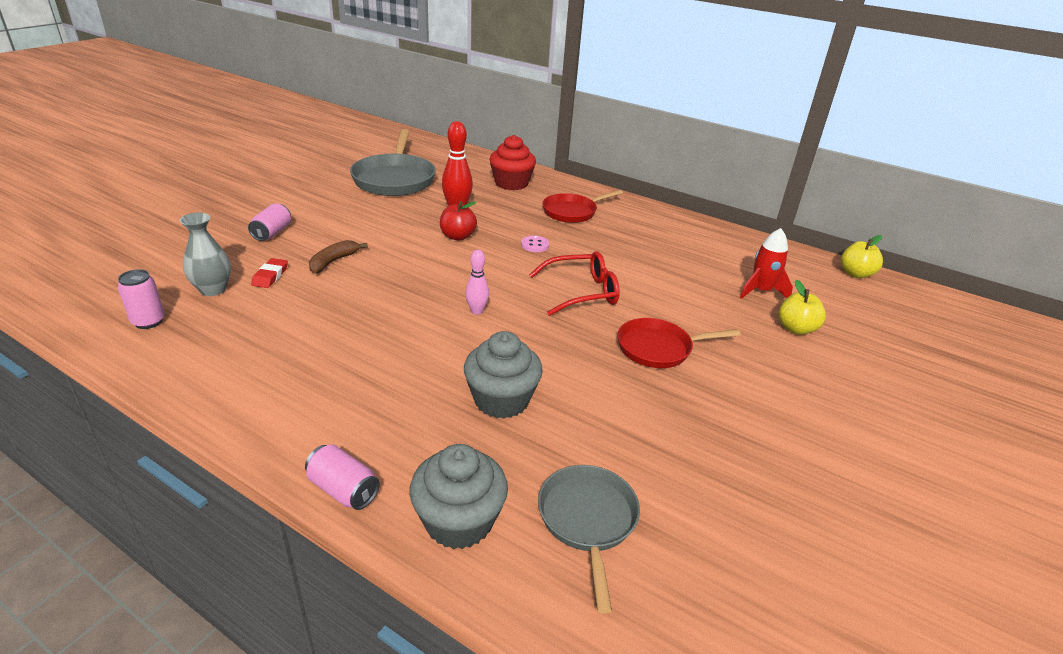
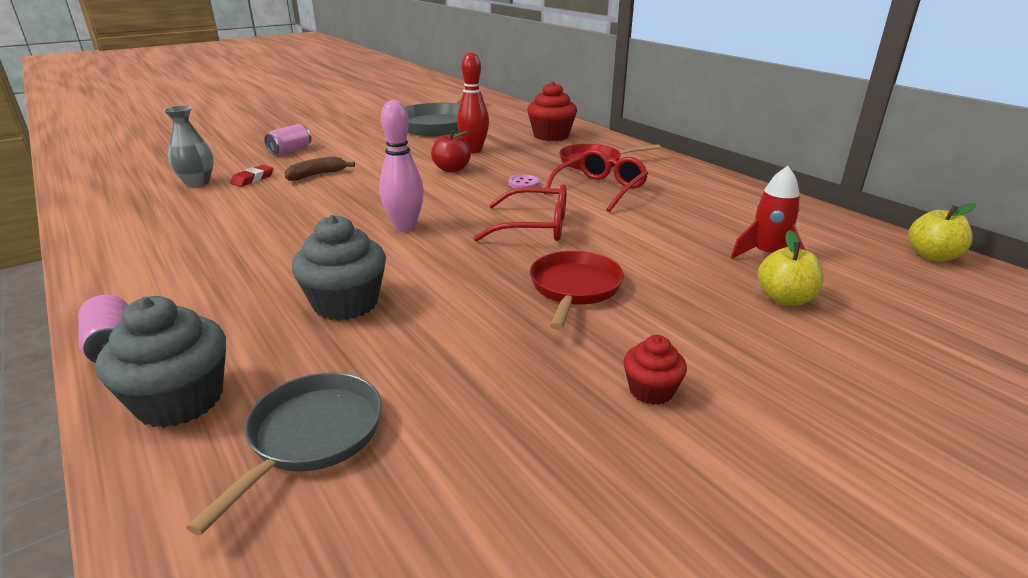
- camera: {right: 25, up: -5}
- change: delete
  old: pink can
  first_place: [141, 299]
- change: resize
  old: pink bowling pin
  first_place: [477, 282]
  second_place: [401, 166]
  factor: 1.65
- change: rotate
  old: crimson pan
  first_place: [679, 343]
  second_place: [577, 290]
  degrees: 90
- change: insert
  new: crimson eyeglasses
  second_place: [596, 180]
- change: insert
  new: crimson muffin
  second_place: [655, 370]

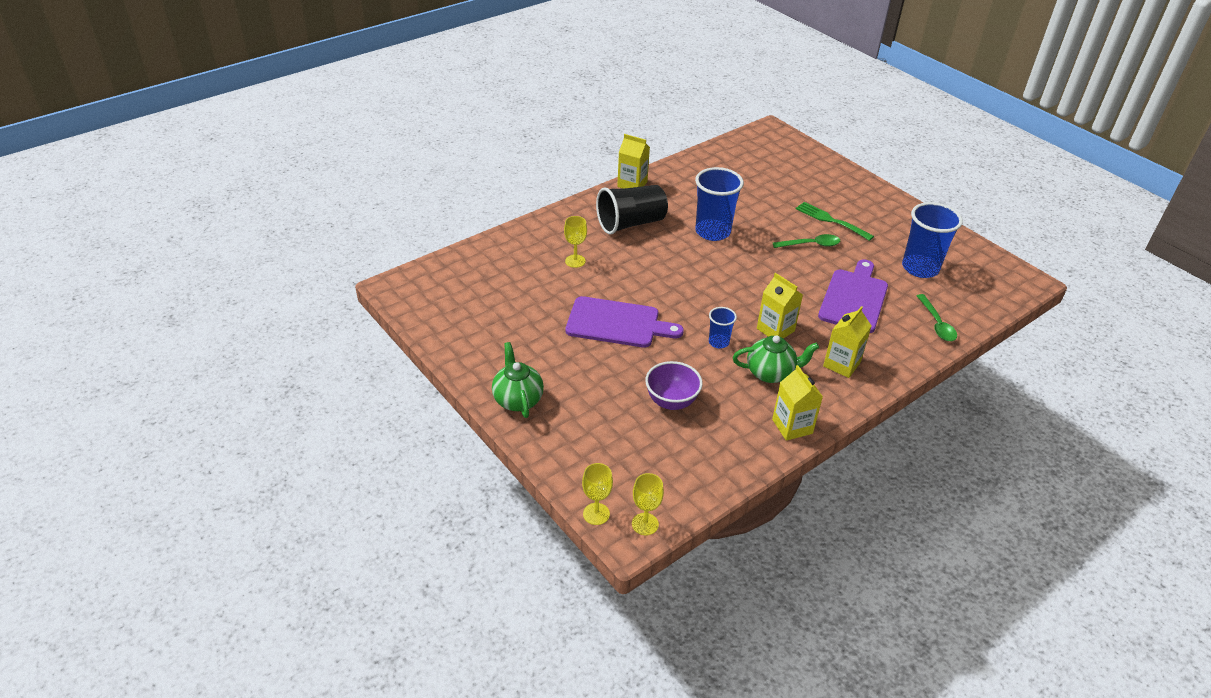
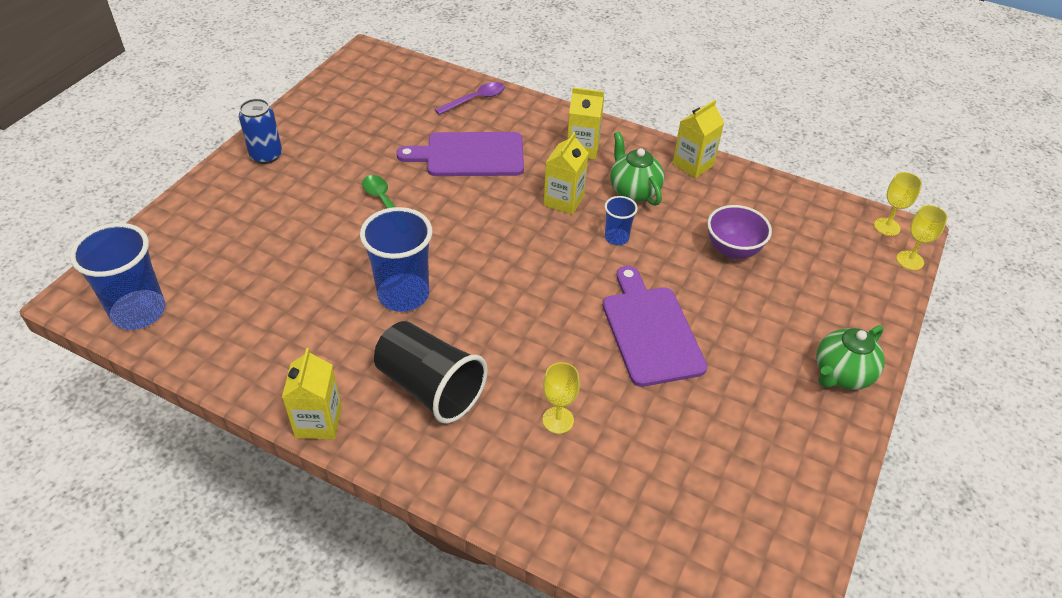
- camera: {right: -115, up: 5}
- change: delete
  old: green dinner fork
  first_place: [835, 221]
- change: move
  old: cobalt tumbler
  first_place: [932, 240]
  second_place: [118, 276]
- change: recolor
  old: green spoon
  new: violet spoon
  first_place: [937, 317]
  second_place: [470, 98]
- change: insert
  new: cobalt can
  second_place: [260, 131]

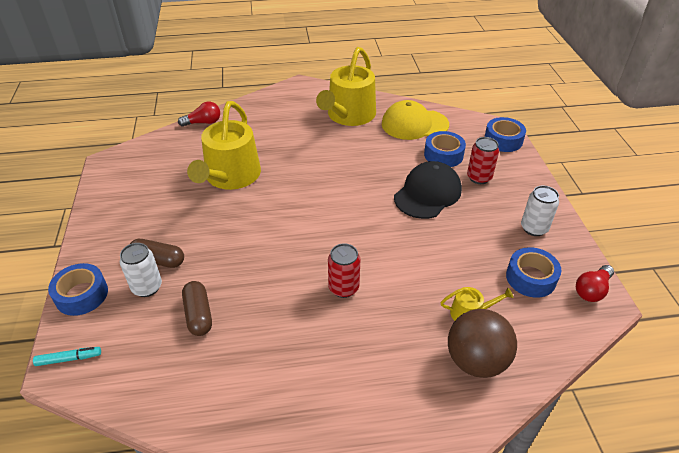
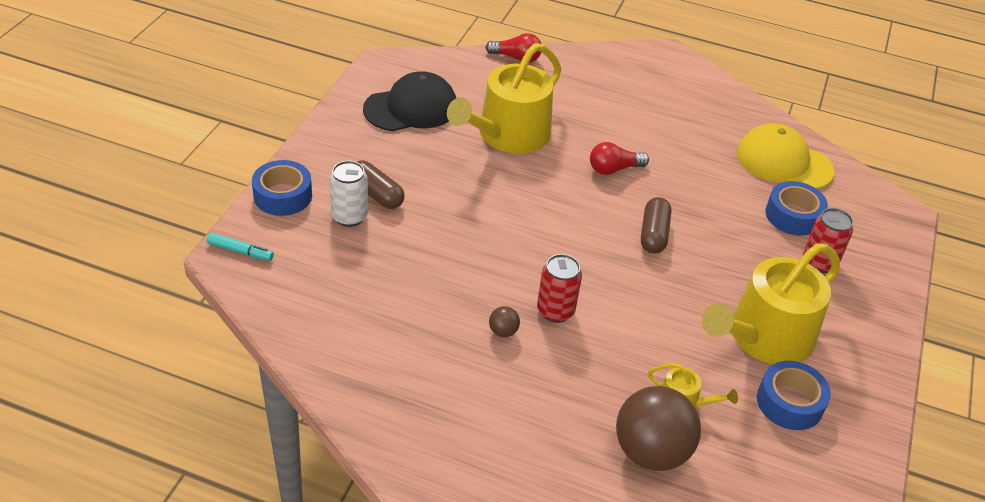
- camera: {right: 25, up: 0}
- change: move
  old: brown pill shape
  first_place: [197, 308]
  second_place: [656, 225]
- change: move
  old: golden sprinkling can
  first_place: [346, 86]
  second_place: [770, 303]
- change: move
  old: jet-black peaked cap
  first_place: [428, 190]
  second_place: [409, 101]
- change: delete
  old: cobalt sticky tape
  first_place: [505, 134]
- change: delete
  old: white can
  first_place: [540, 211]
- change: move
  old: crimson light bulb
  first_place: [595, 283]
  second_place: [619, 158]
- change: insert
  new: brown sphere
  second_place: [504, 321]

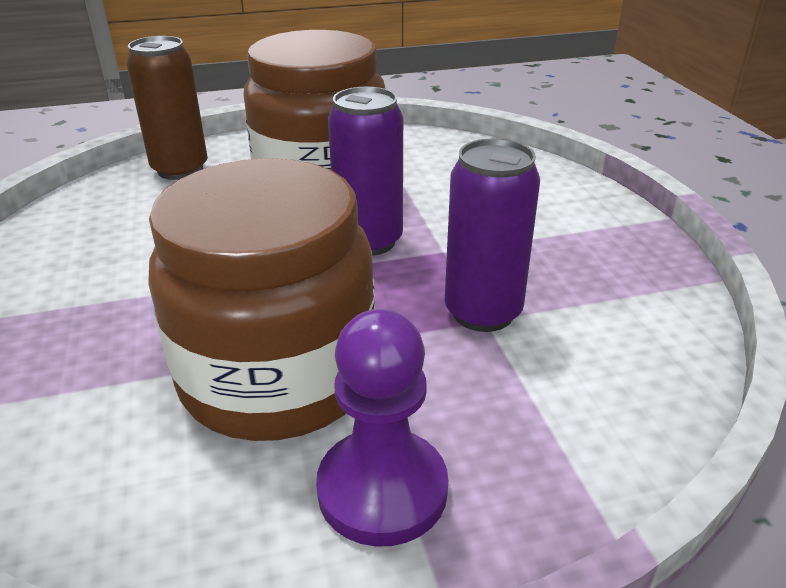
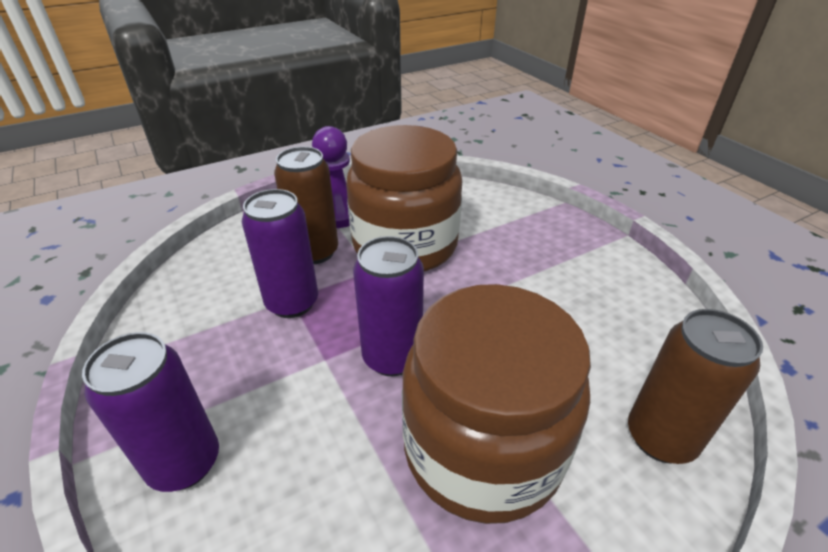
- camera: {right: 165, up: 5}
- change: insert
  new: violet can
  second_place: [150, 412]
- change: insert
  new: brown can
  second_place: [306, 205]

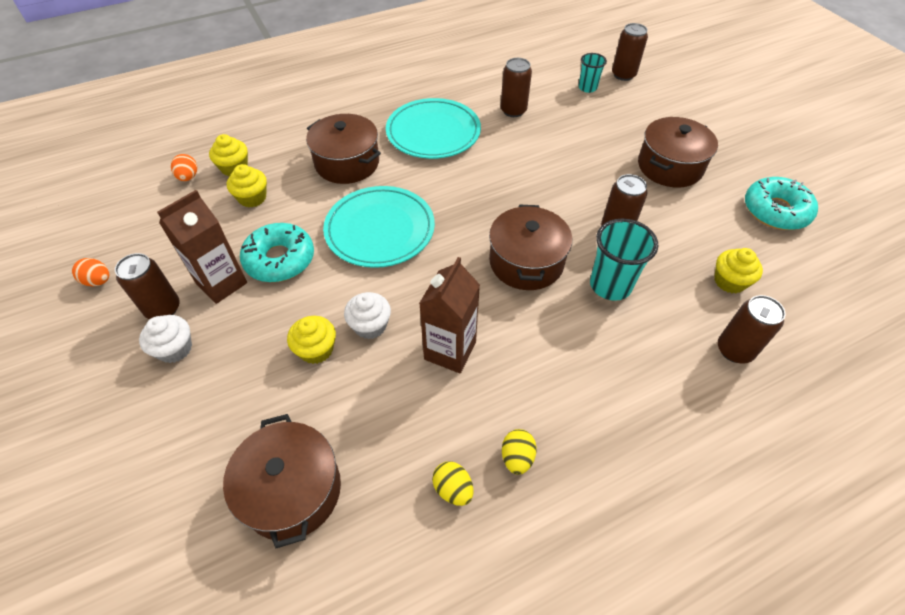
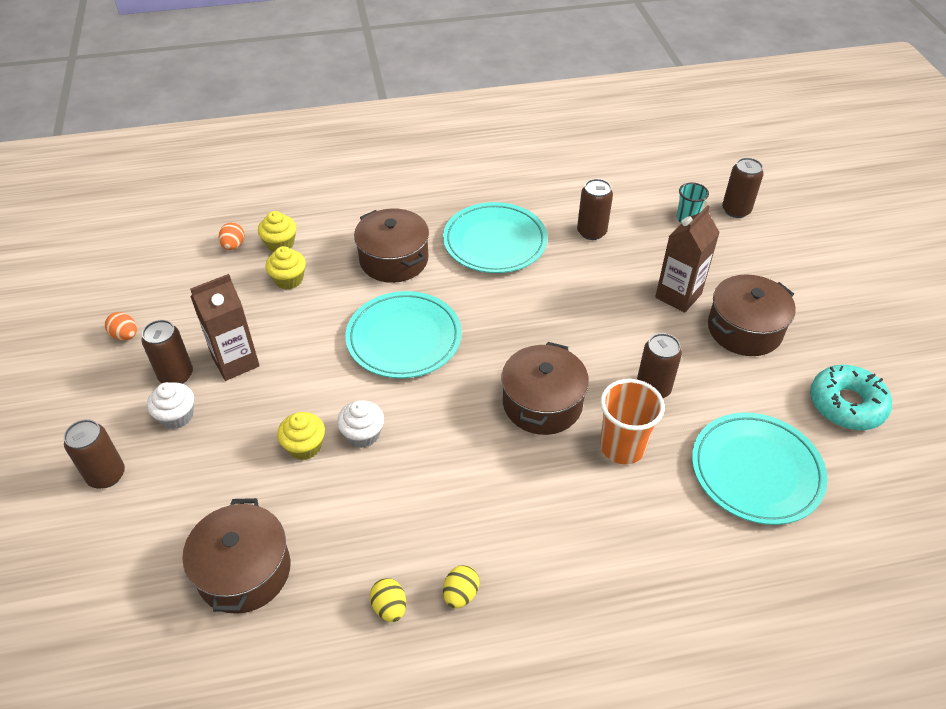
- camera: {right: 15, up: -5}
- change: delete
  old: aqua donut
  first_place: [277, 252]
- change: move
  old: brown juice carton
  first_place: [449, 315]
  second_place: [687, 259]
- change: recolor
  old: aqua tumbler
  new: orange-coloured tumbler
  first_place: [624, 259]
  second_place: [632, 422]
- change: replace
  old: golden muffin
  new: aqua dinner plate
  first_place: [738, 270]
  second_place: [760, 469]
- change: move
  old: brown can
  first_place: [752, 329]
  second_place: [94, 454]

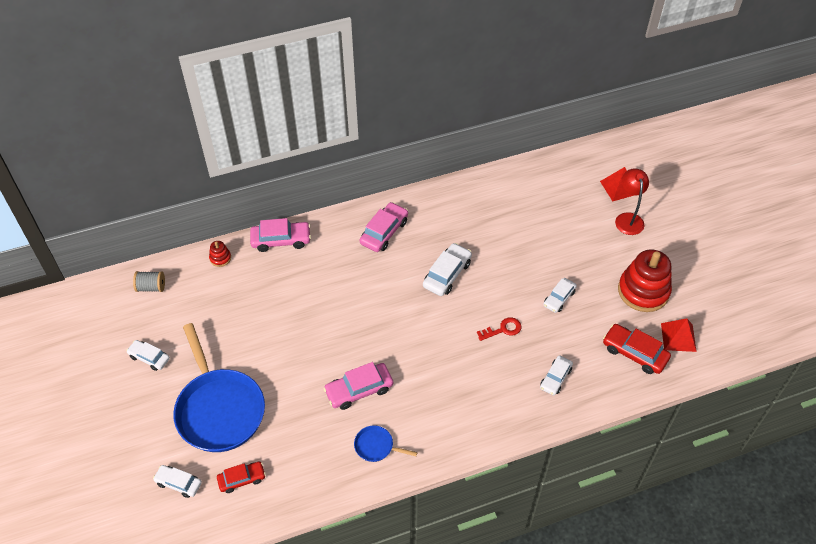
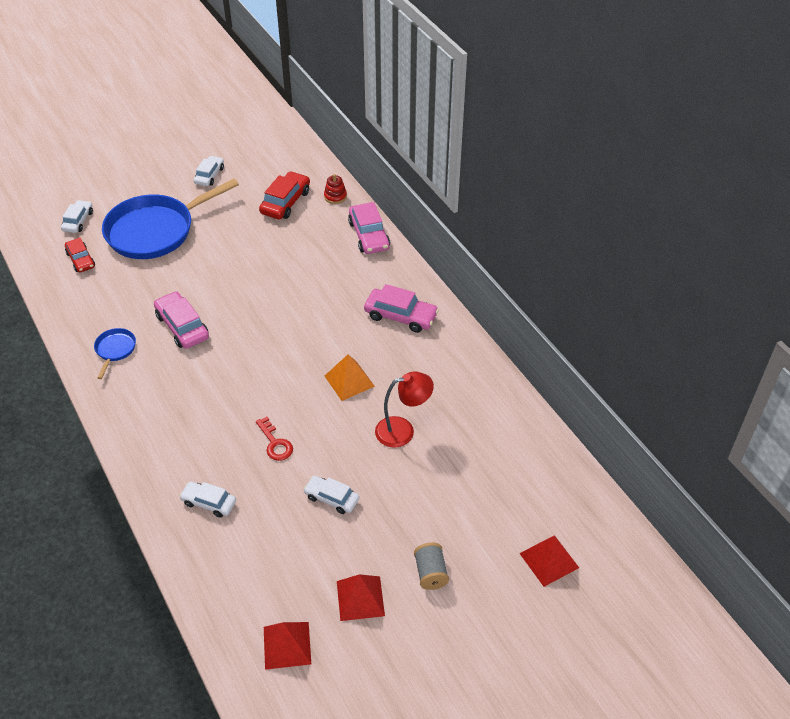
- camera: {right: 80, up: -5}
- change: move
  old: grey reel of thread
  first_place: [149, 281]
  second_place: [431, 566]
- change: replace
  old: white car
  new: orange-coloured pyramid shape
  first_place: [447, 269]
  second_place: [350, 377]
- change: move
  old: crimson car
  first_place: [637, 349]
  second_place: [284, 195]
- change: move
  old: crimson lamp
  first_place: [632, 202]
  second_place: [404, 410]
- change: replace
  old: crimson stacking rings
  new: crimson pyramid shape
  first_place: [645, 280]
  second_place: [361, 597]

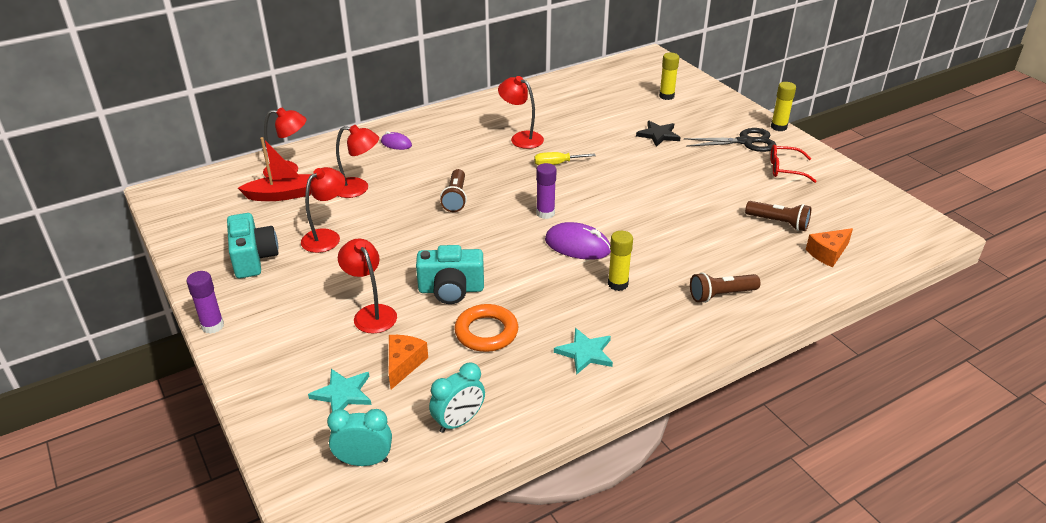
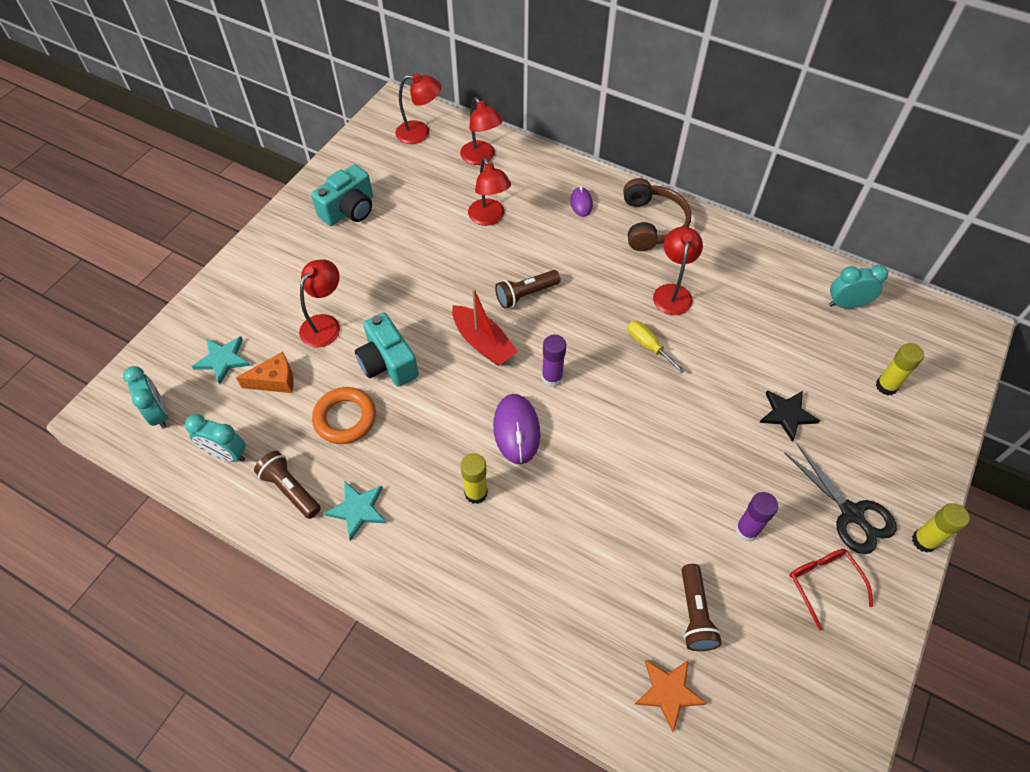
- camera: {right: 60, up: 20}
- change: move
  old: violet glue stick
  first_place: [205, 302]
  second_place: [756, 517]
- change: move
  old: crimson boat
  first_place: [275, 169]
  second_place: [485, 327]
- change: move
  old: crimson lamp
  first_place: [323, 210]
  second_place: [418, 108]
- change: move
  old: brown torch
  first_place: [725, 287]
  second_place: [287, 485]
- change: replace
  old: orange-coloured cheese
  new: orange-coloured star
  first_place: [829, 247]
  second_place: [671, 696]
- change: insert
  new: brown headphones
  second_place: [657, 214]
- change: insert
  new: aqua alarm clock
  second_place: [858, 287]

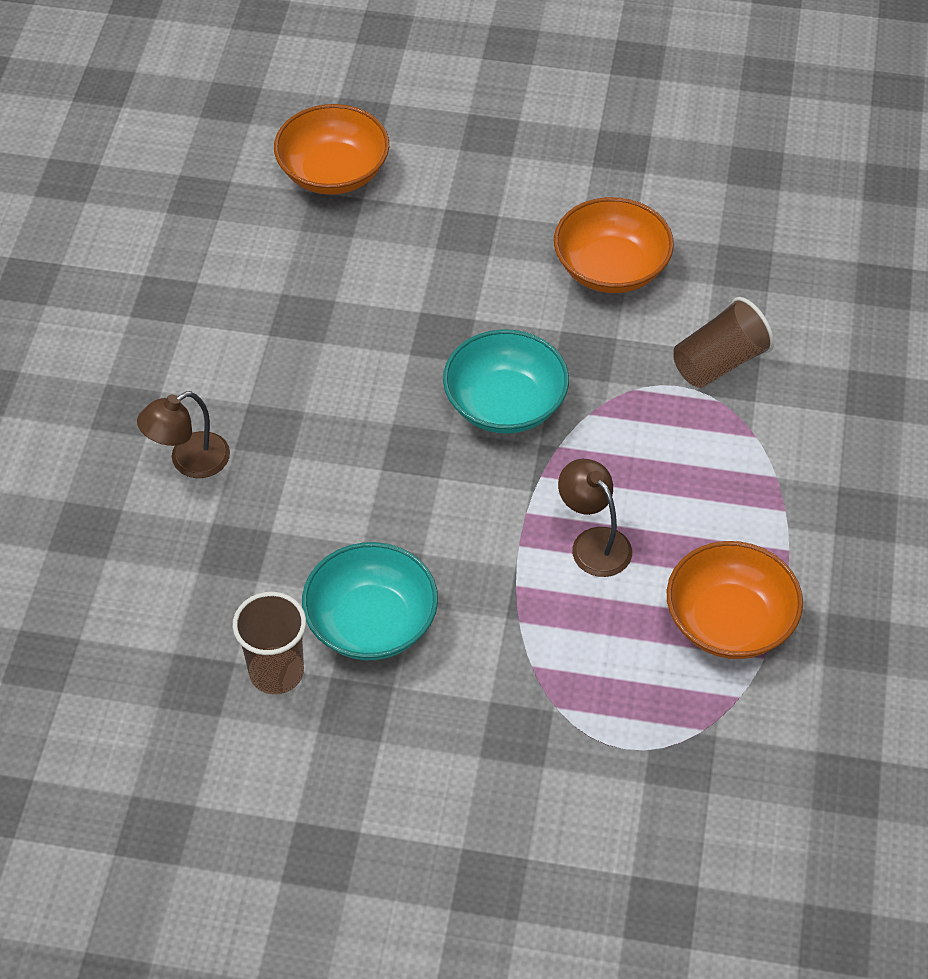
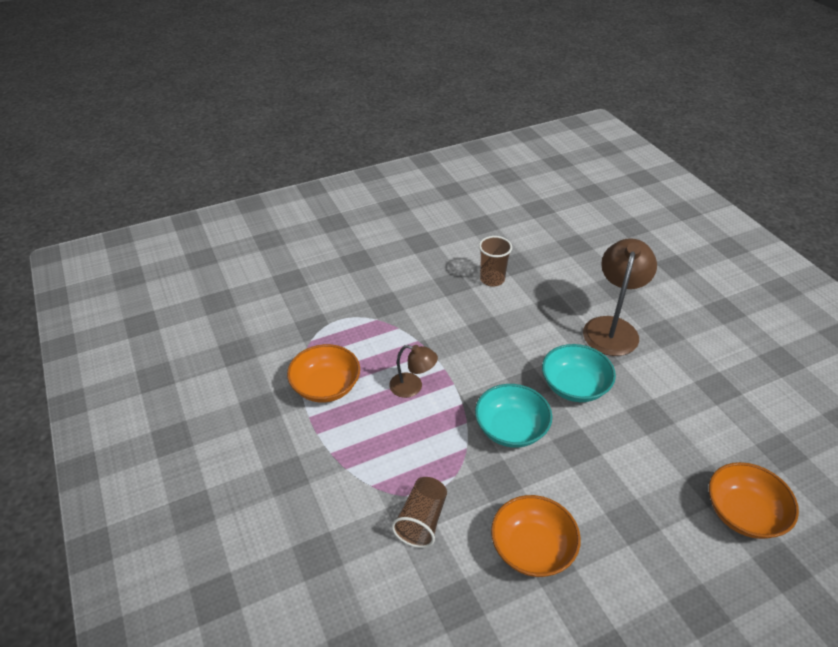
- camera: {right: 145, up: -10}
- change: resize
  old: brown lamp
  first_place: [183, 434]
  second_place: [620, 297]
  factor: 1.81
- change: move
  old: aqua deep dish
  first_place: [370, 601]
  second_place: [579, 373]

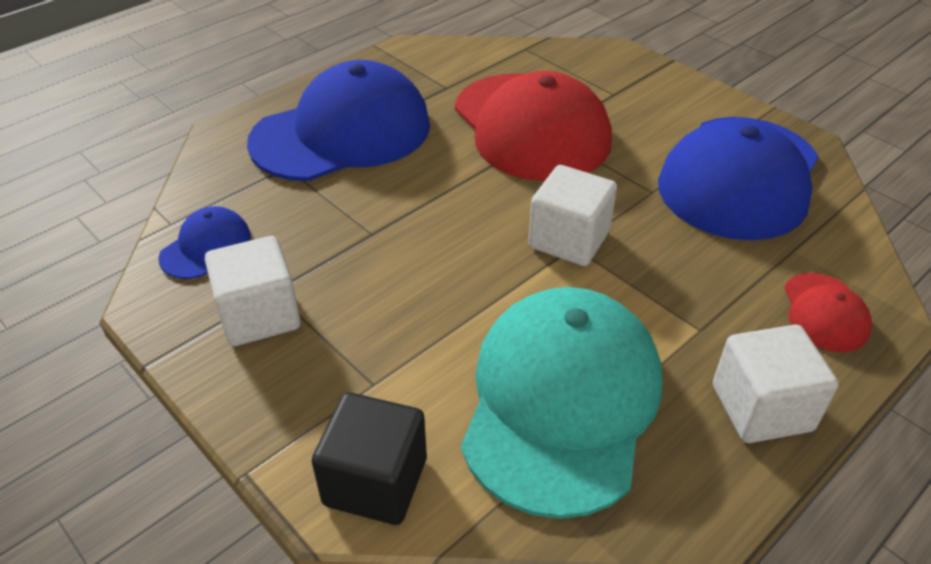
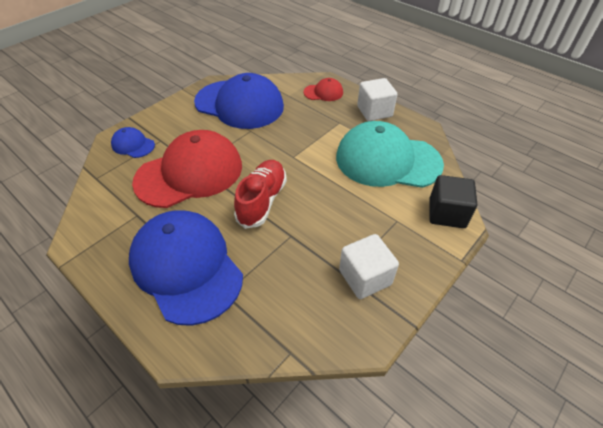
- camera: {right: -95, up: 5}
- change: move
  old: cobalt peaked cap
  first_place: [204, 242]
  second_place: [133, 142]
- change: delete
  old: white block
  first_place: [572, 215]
- change: insert
  new: crimson shoe
  second_place: [260, 194]

